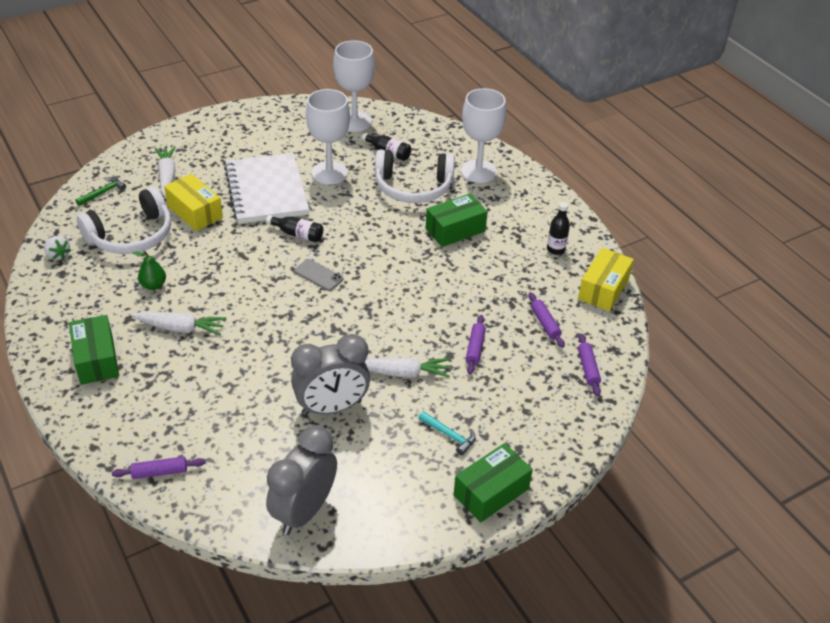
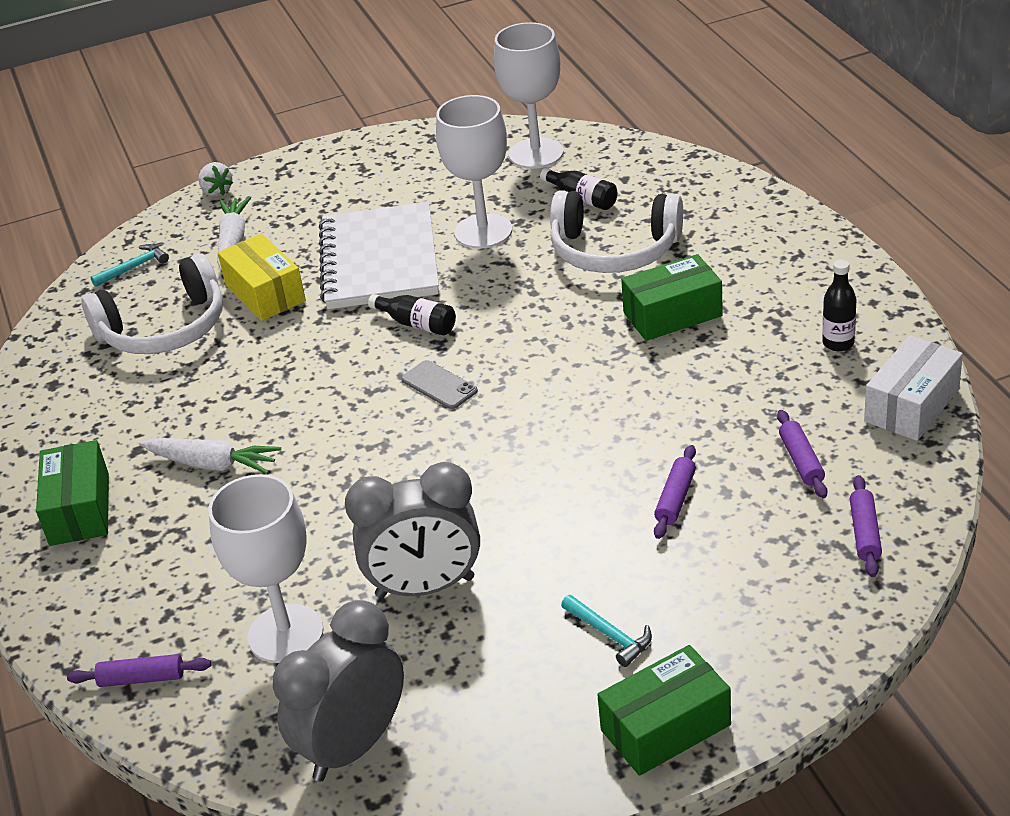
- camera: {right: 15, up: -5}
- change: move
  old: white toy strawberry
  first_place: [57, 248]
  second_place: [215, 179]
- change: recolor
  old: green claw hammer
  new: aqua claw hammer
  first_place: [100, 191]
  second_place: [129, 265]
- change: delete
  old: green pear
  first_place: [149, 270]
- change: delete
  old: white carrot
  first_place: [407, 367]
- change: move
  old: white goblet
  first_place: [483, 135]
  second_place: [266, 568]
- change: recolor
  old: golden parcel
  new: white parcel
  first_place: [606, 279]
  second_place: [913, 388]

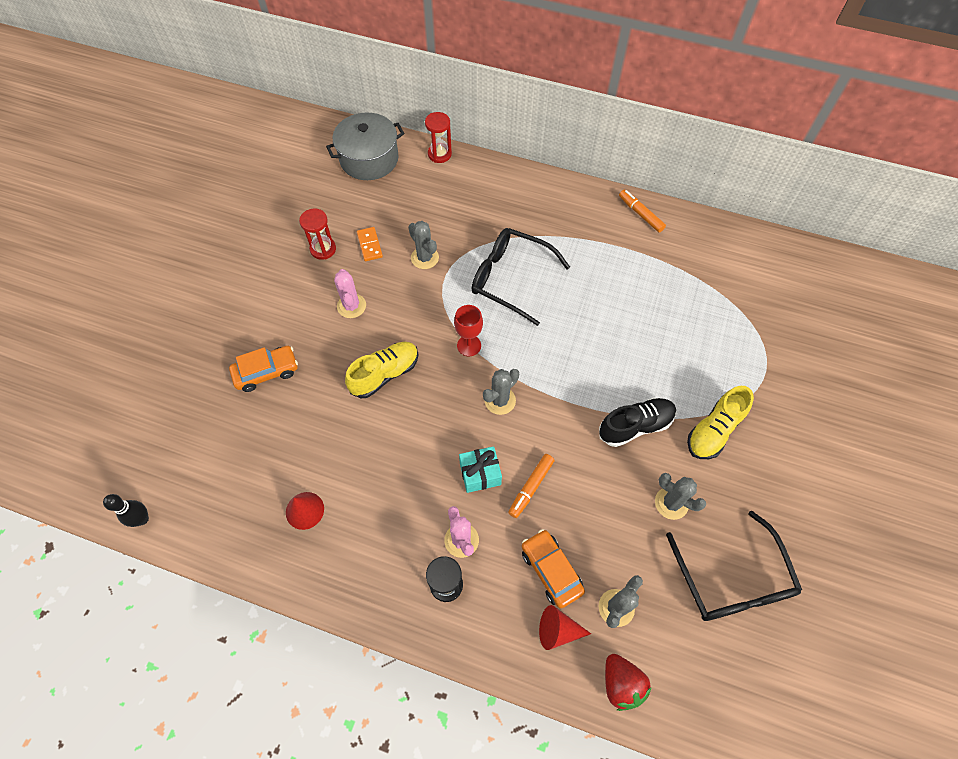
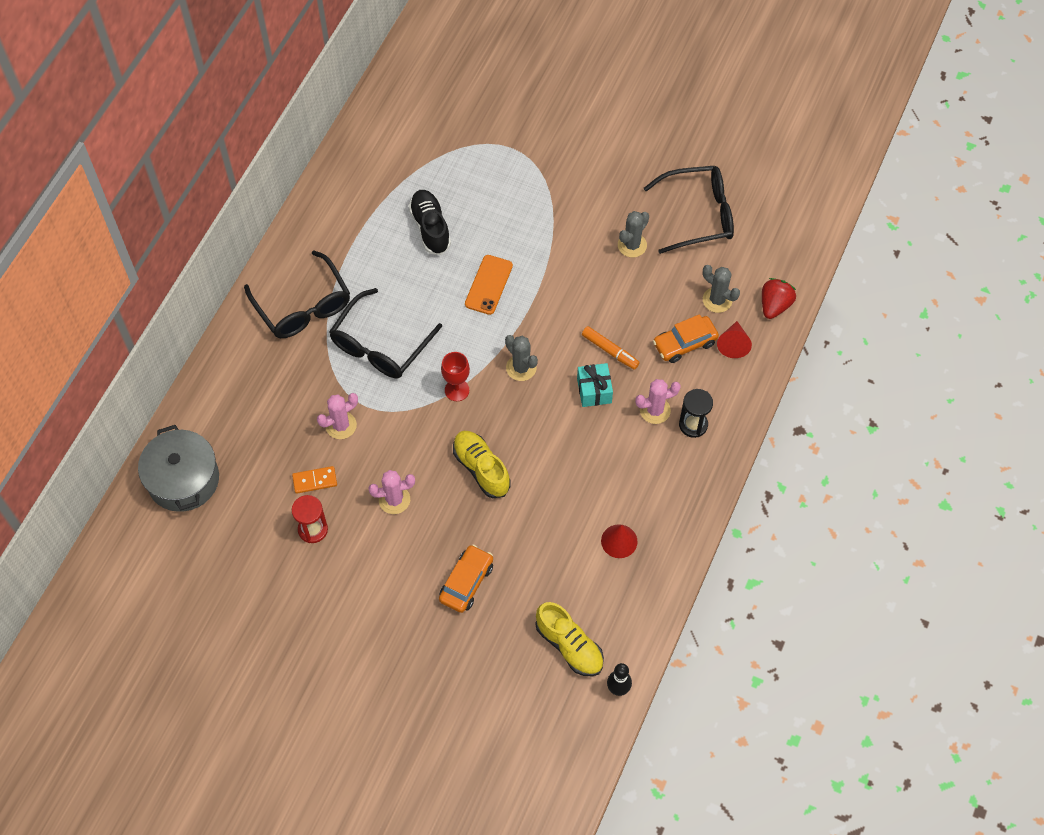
- camera: {right: -85, up: 0}
- change: rotate
  old: orange-coloured car
  first_place: [263, 369]
  second_place: [466, 578]
  degrees: 45
- change: recolor
  old: grey prickly plant
  new: pink prickly plant
  first_place: [423, 245]
  second_place: [337, 416]
- change: delete
  old: crimson hourglass
  first_place: [438, 137]
- change: move
  old: jet-black shoe
  first_place: [638, 422]
  second_place: [430, 222]
- change: rotate
  old: crimson toy strawberry
  first_place: [628, 682]
  second_place: [779, 298]
  degrees: -45
- change: delete
  old: orange-coloured marker pen
  first_place: [642, 211]
- change: move
  old: golden shoe
  first_place: [720, 422]
  second_place: [569, 639]
- change: insert
  new: jet-black eyeglasses
  second_place: [297, 294]
- change: insert
  new: orange-coloured mobile phone
  second_place: [489, 285]

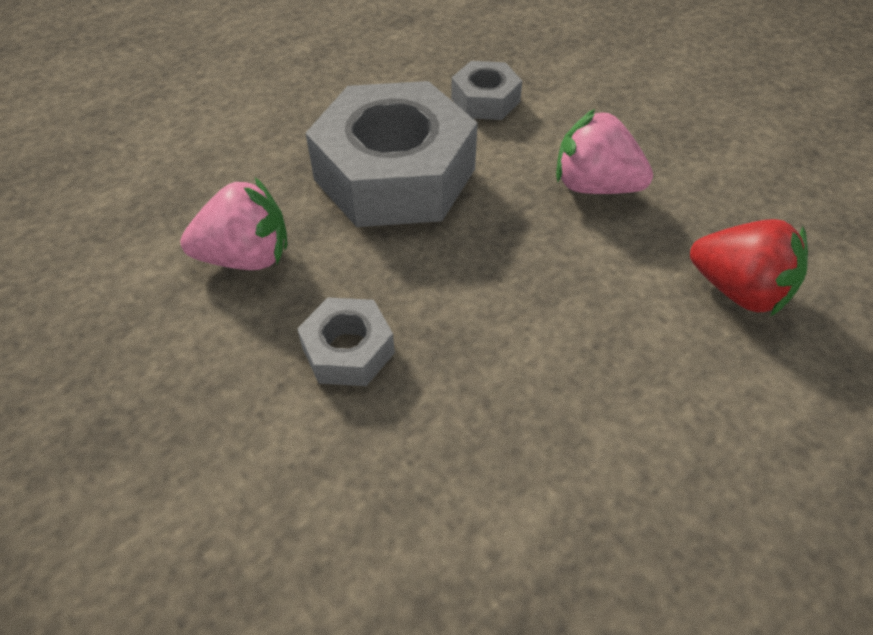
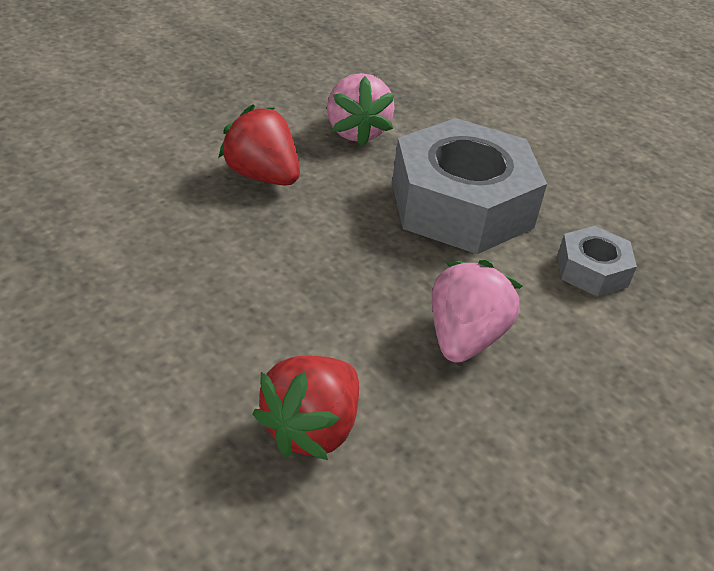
- camera: {right: 85, up: -10}
- change: replace
  old: grey hex nut
  new: crimson toy strawberry
  first_place: [346, 341]
  second_place: [259, 145]

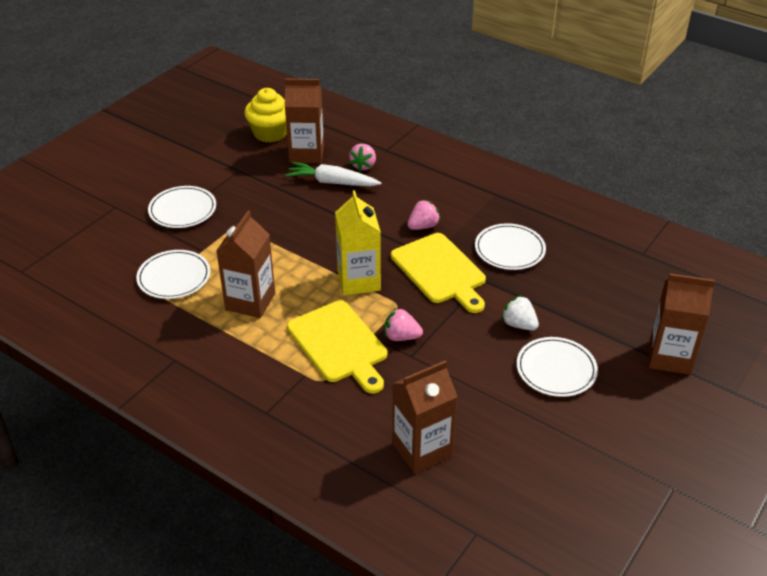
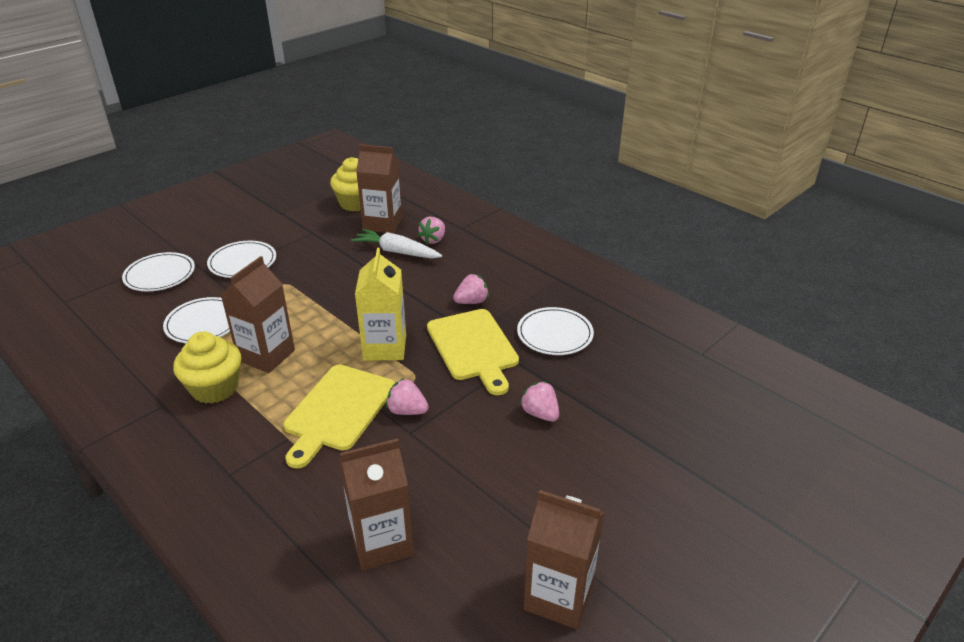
- camera: {right: 10, up: -5}
- change: rotate
  old: golden bread board
  first_place: [337, 346]
  second_place: [339, 417]
  degrees: 45
- change: recolor
  old: white toy strawberry
  new: pink toy strawberry
  first_place: [520, 313]
  second_place: [539, 401]
- change: move
  old: white dinner plate
  first_place: [557, 367]
  second_place: [158, 271]
- change: move
  old: brown juice carton
  first_place: [682, 324]
  second_place: [564, 559]
- change: insert
  new: golden muffin
  second_place: [207, 367]

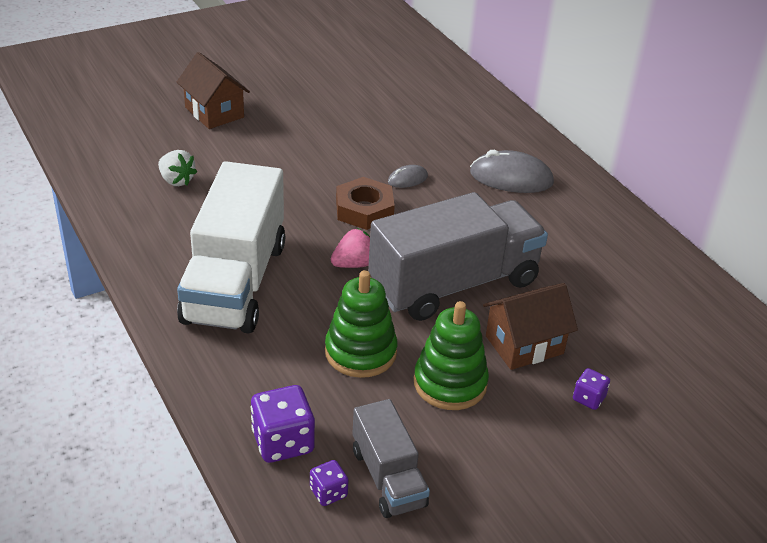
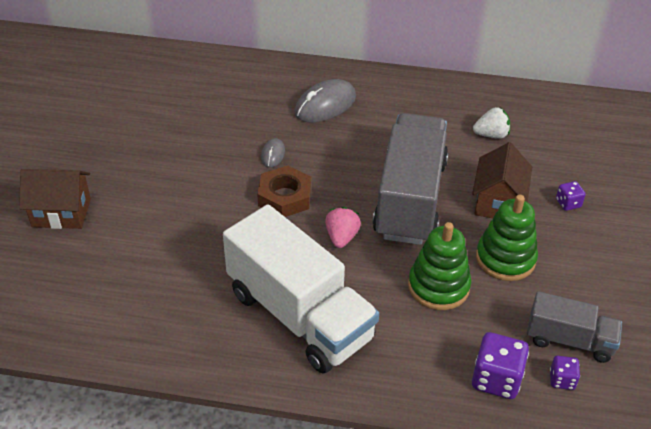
- camera: {right: -50, up: 5}
- change: move
  old: white toy strawberry
  first_place: [177, 168]
  second_place: [491, 123]

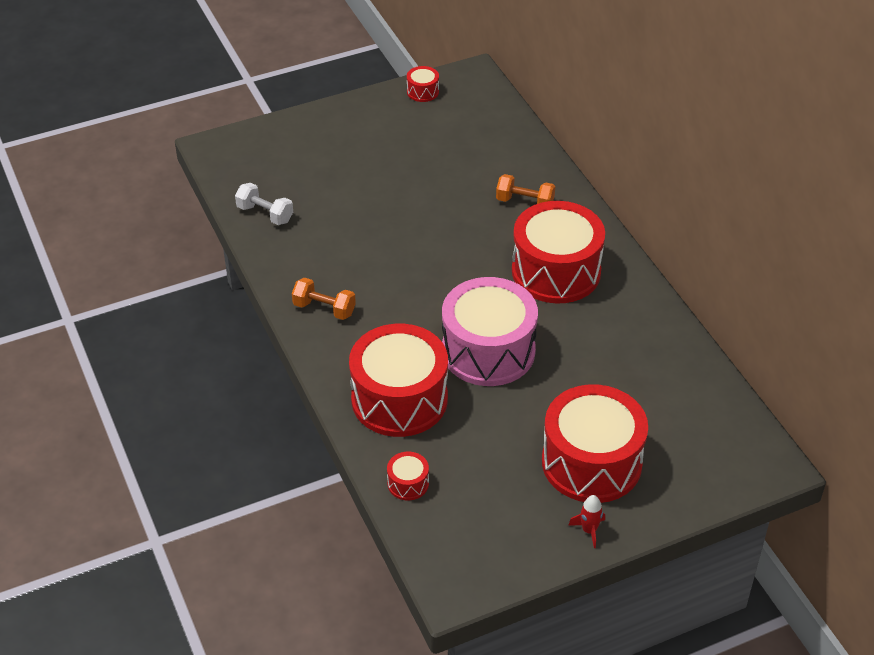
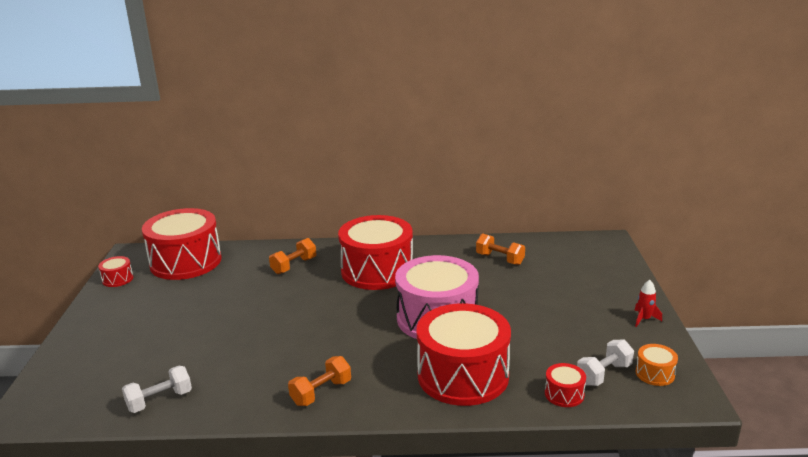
- camera: {right: -65, up: -20}
- change: move
  old: crimson snare drum
  first_place: [595, 443]
  second_place: [182, 244]
- change: insert
  new: orange-coloured free weight
  second_place: [500, 249]
- change: insert
  new: white free weight
  second_place: [605, 362]
- change: insert
  new: orange-coloured snare drum
  second_place: [656, 365]

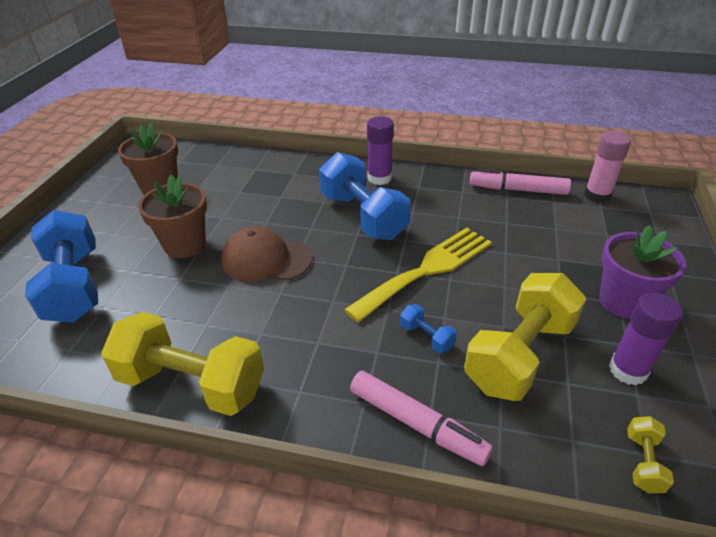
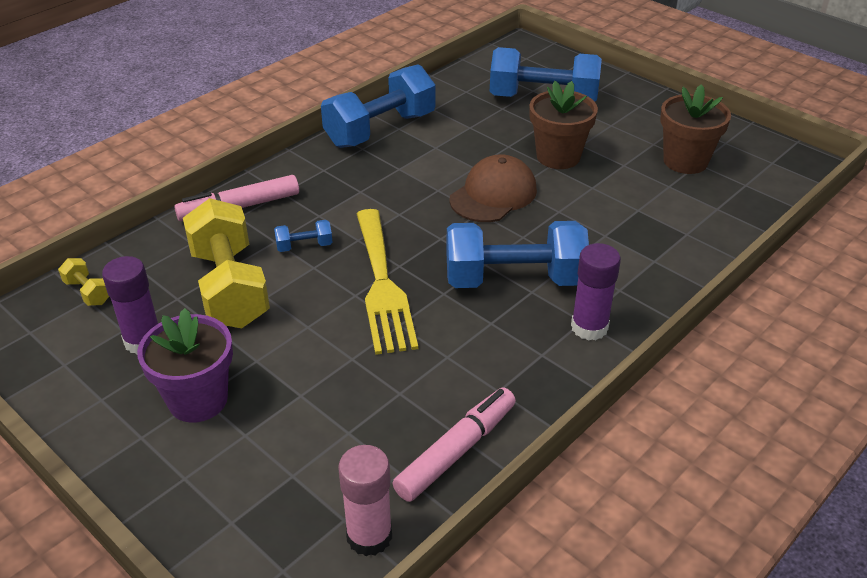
- camera: {right: 120, up: 0}
- change: recolor
  old: golden free weight
  new: cobalt free weight
  first_place: [182, 364]
  second_place: [378, 106]

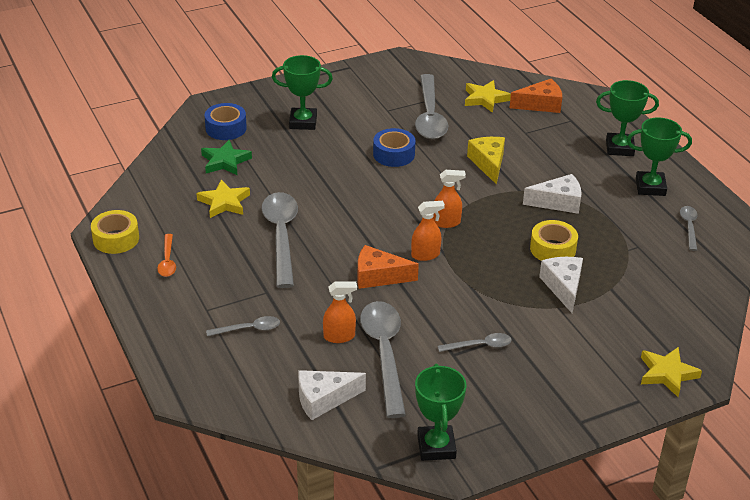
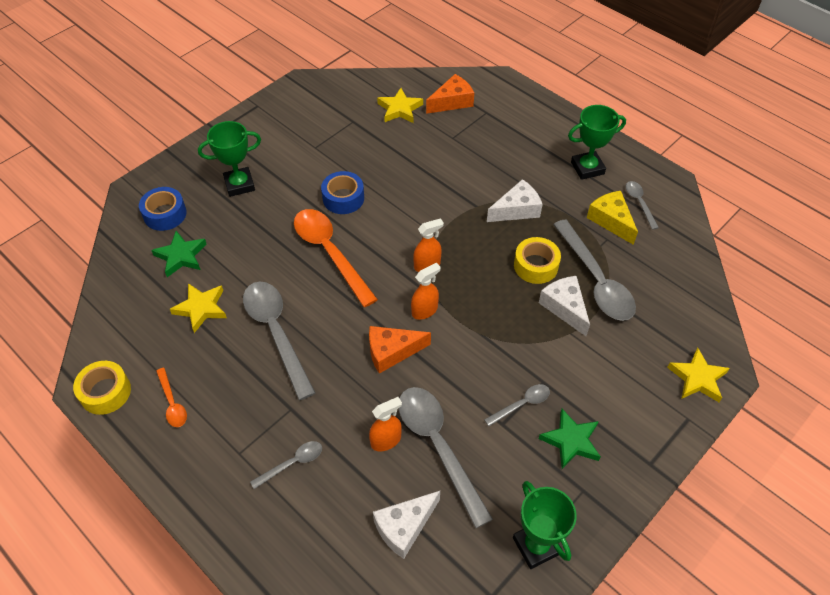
- camera: {right: -20, up: 15}
- change: move
  old: grey spoon
  first_place: [431, 106]
  second_place: [594, 270]
- change: move
  old: golden cheese
  first_place: [486, 161]
  second_place: [612, 218]
- change: delete
  old: green prize cup
  first_place: [627, 118]
- change: insert
  new: orange-coloured spoon
  second_place: [336, 258]
- change: insert
  new: green star
  second_place: [570, 439]

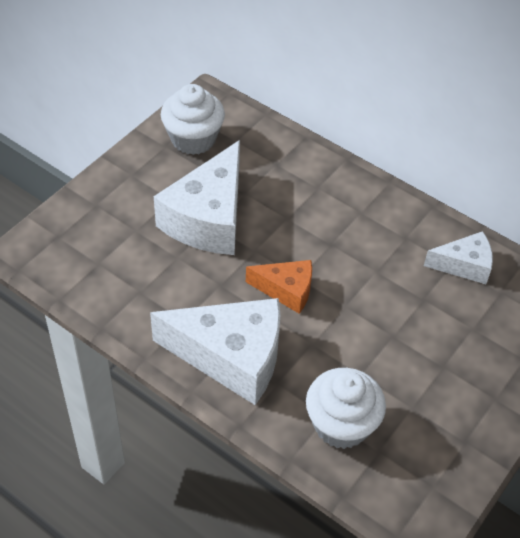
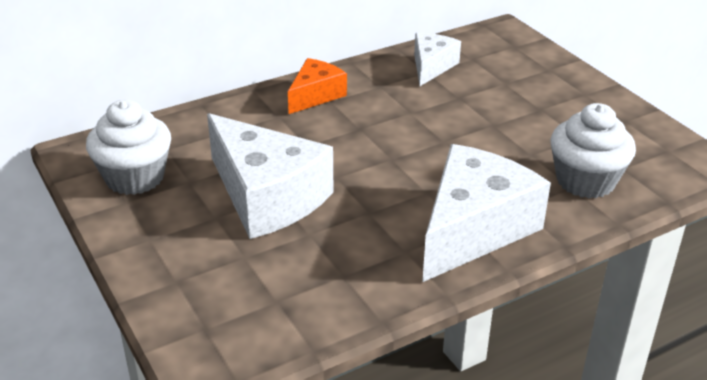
- camera: {right: -65, up: -15}
- change: move
  old: orange-coloured cheese
  first_place: [279, 287]
  second_place: [317, 86]

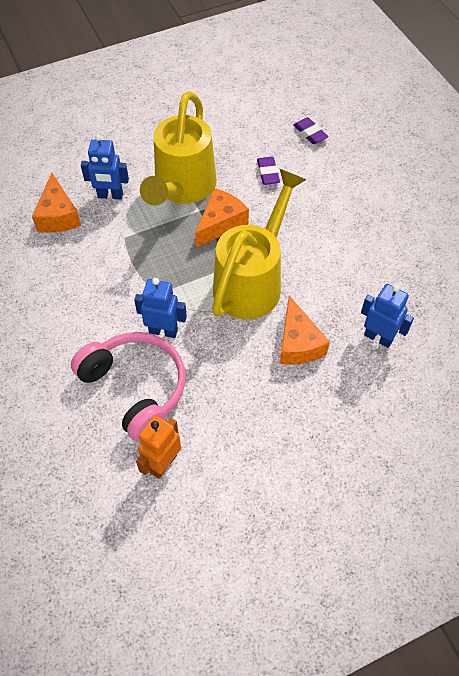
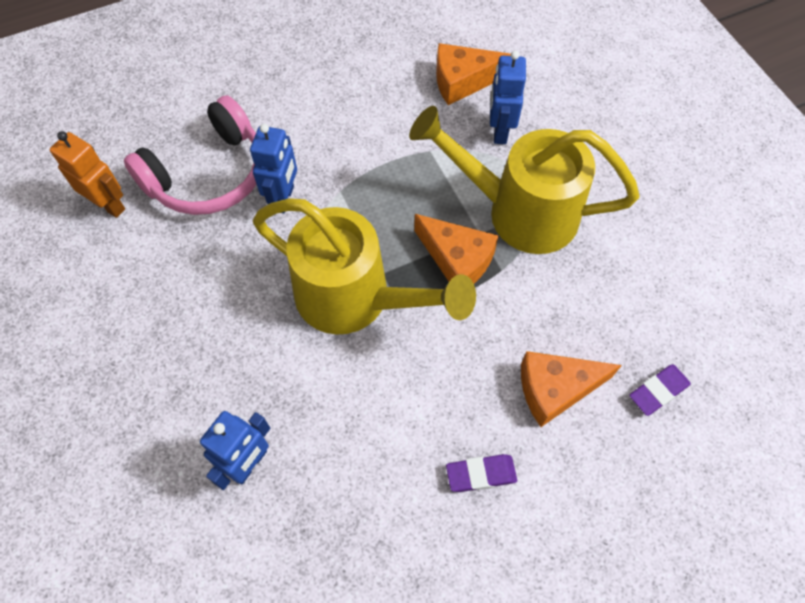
- camera: {right: 90, up: 5}
- change: move
  old: violet eraser
  first_place: [268, 171]
  second_place: [481, 473]
- change: move
  old: orange-coloured cheese
  first_place: [305, 330]
  second_place: [571, 389]

